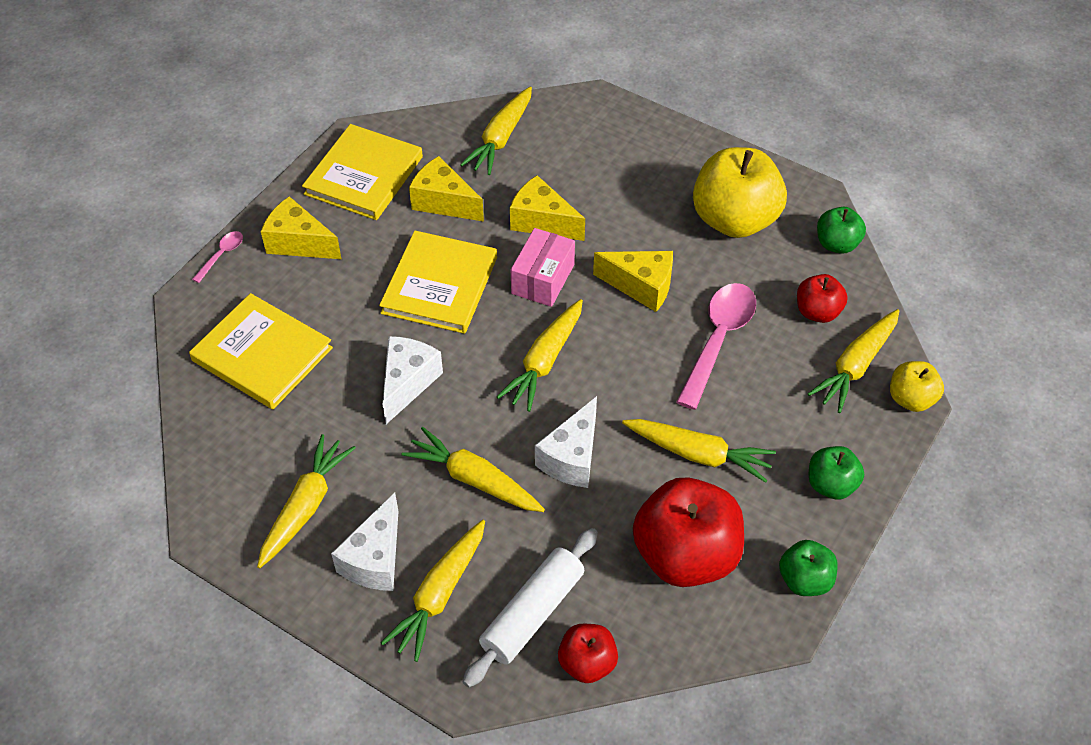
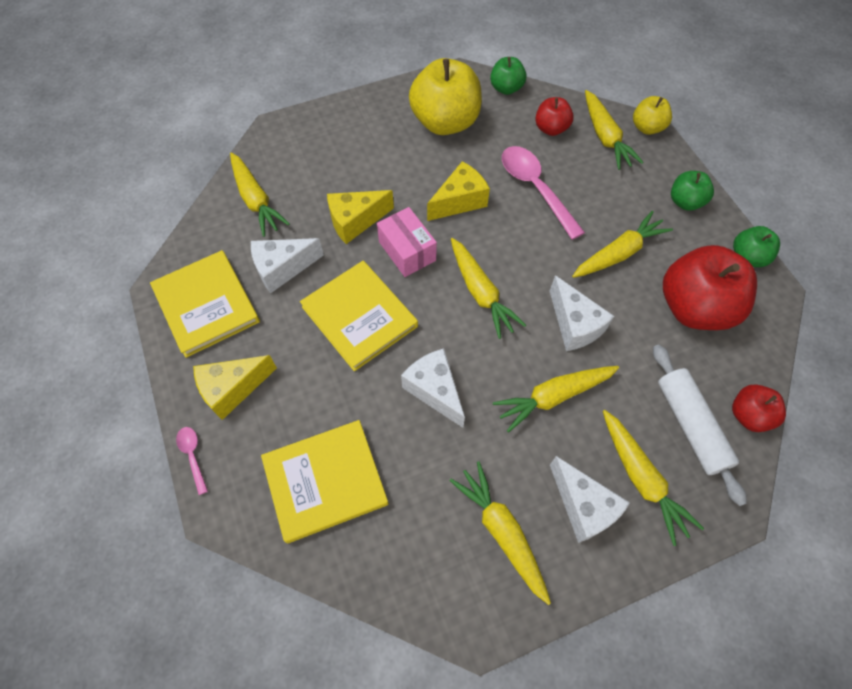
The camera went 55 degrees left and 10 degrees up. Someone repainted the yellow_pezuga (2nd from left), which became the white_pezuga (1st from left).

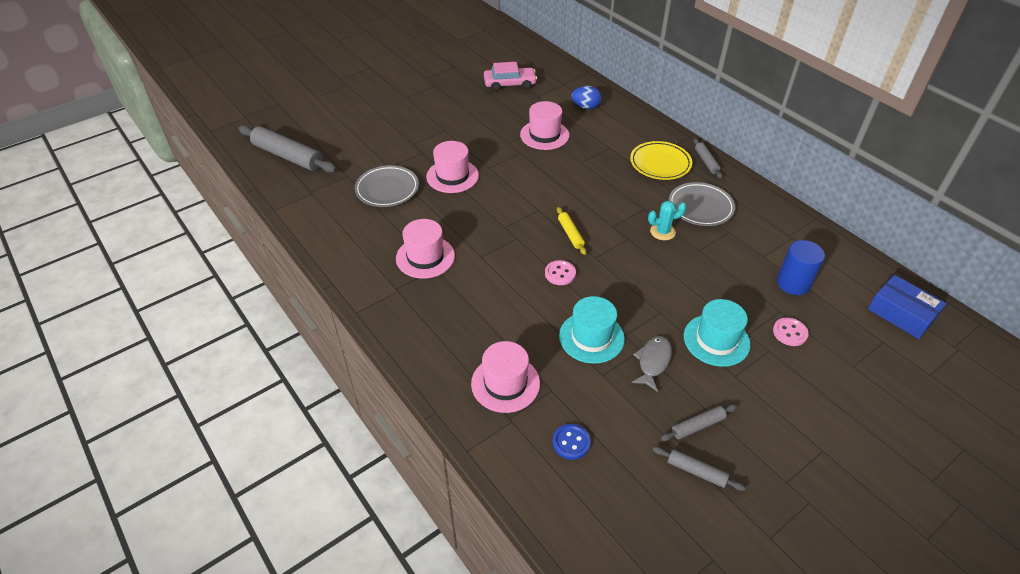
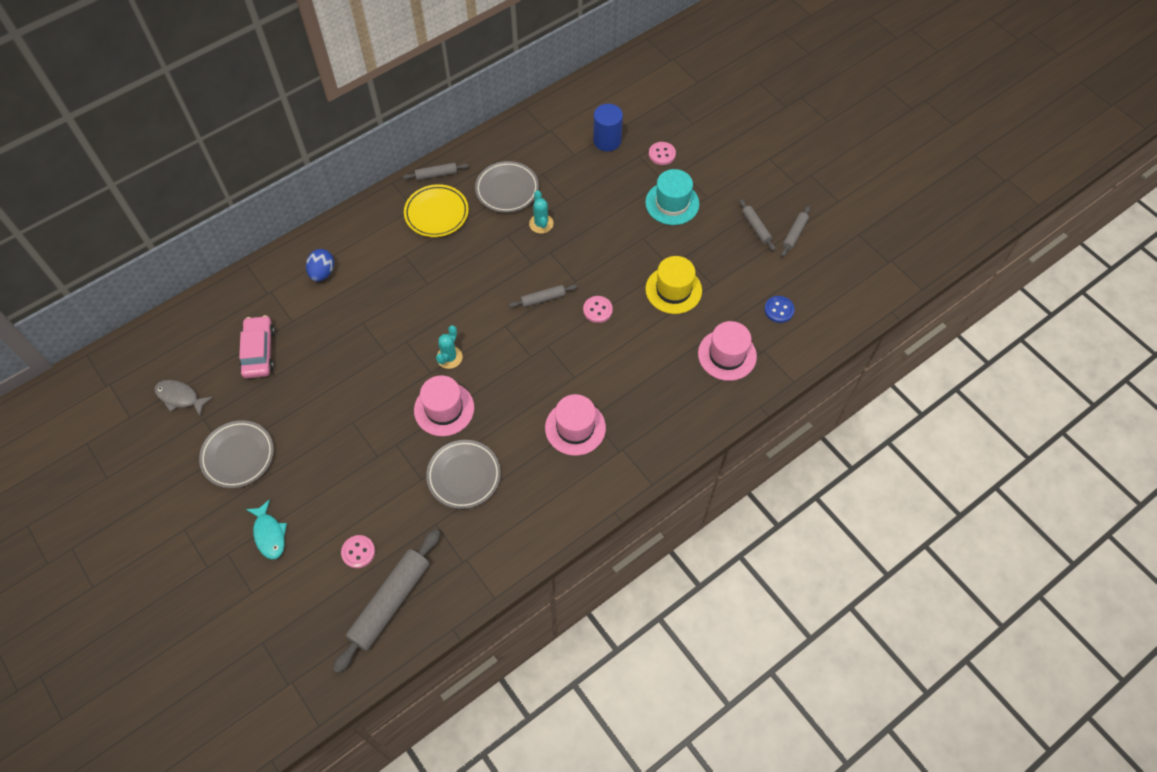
The camera went 90 degrees left and 15 degrees up. Someone carried the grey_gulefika. Someone put down the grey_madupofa (1st from left). Someone put down the turquoise_gulefika. Someone put down the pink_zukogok (1st from left). Someone put down the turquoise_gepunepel (1st from left). Someone repainted the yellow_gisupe, which became the grey_gisupe (3rd from left). Someone repainted the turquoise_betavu (1st from left), which became the yellow_betavu. Someone took away the pink_betavu (4th from left). Someone took away the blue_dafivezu.

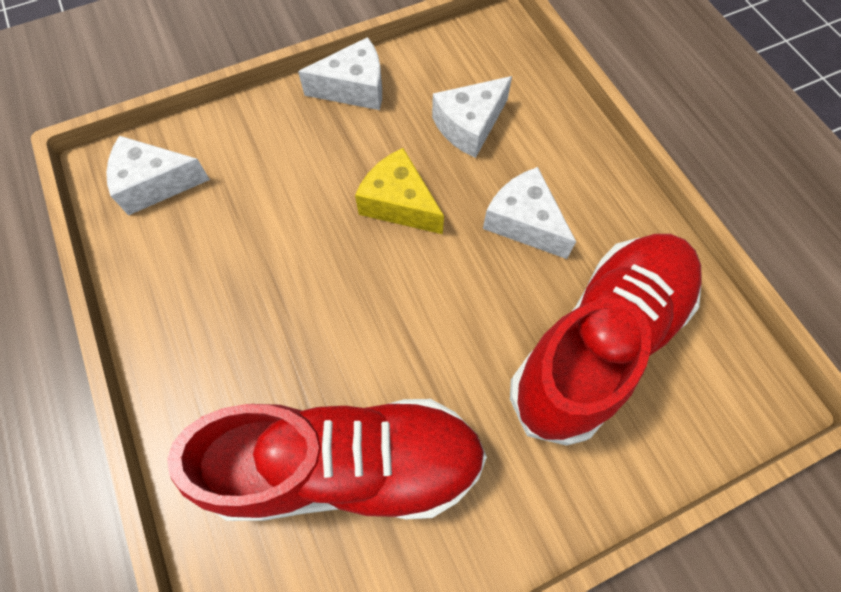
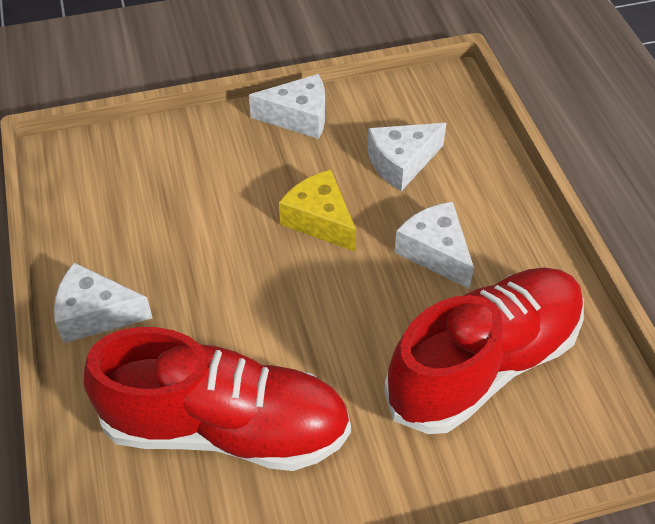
The camera went 10 degrees right and 15 degrees down. Someone carried the white_pezuga (1st from left).

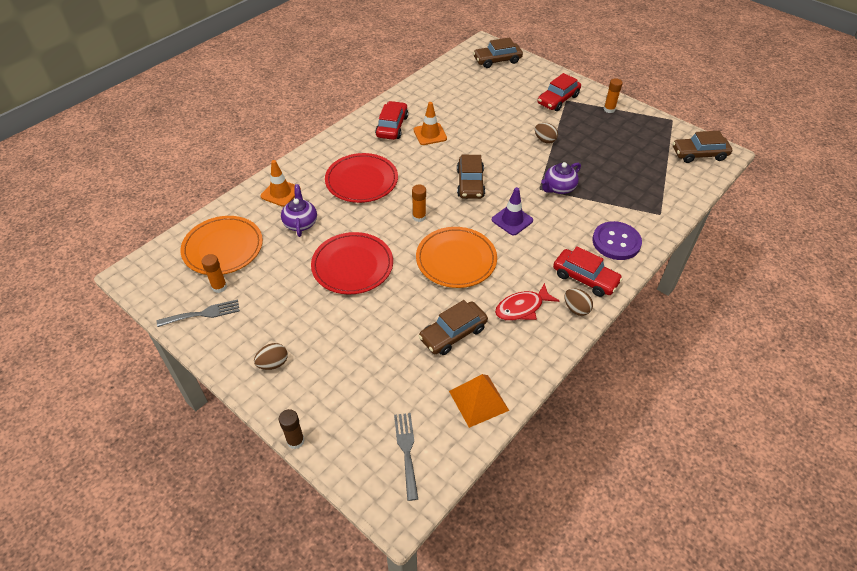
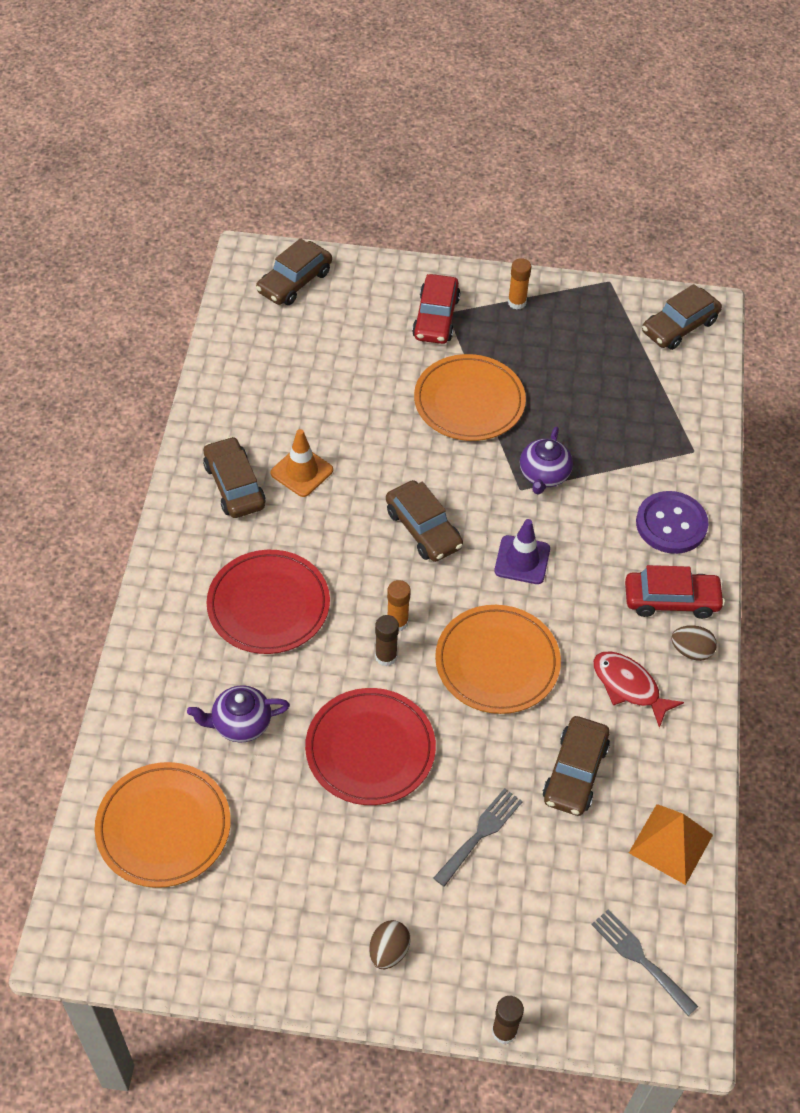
The camera went 35 degrees left and 5 degrees up. Someone rotated the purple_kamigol (1st from left) by 60 degrees counterclockwise. Someone repainted the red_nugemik (1st from left), which became the brown_nugemik (1st from left). Someone put down the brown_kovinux (1st from left). Someone swapped the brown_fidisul (2nd from left) for the orange_madupofa (2nd from left). Someone carried the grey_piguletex (1st from left). Someone rotated the red_gulefika by 105 degrees clockwise. Someone took away the orange_kovinux (1st from left). Someone took away the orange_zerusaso (1st from left).

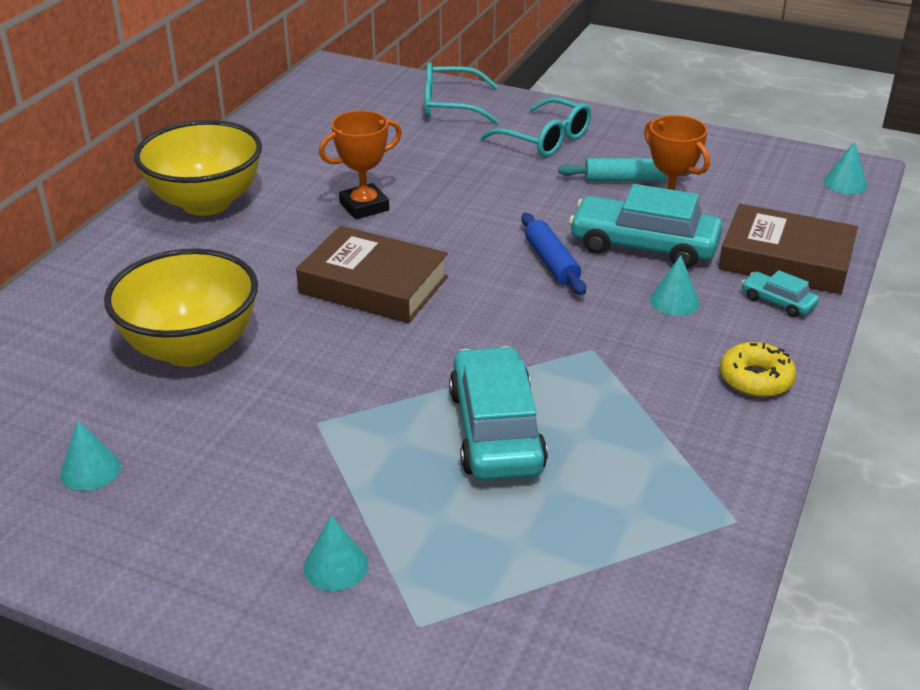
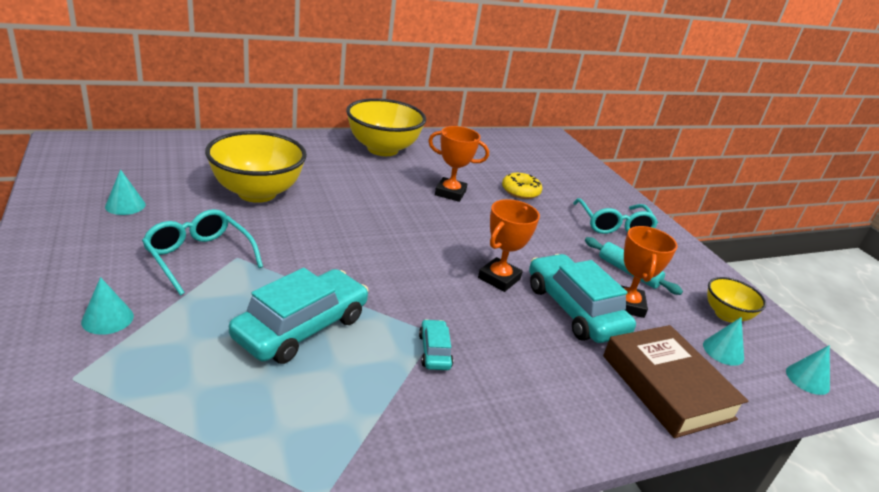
The camera went 40 degrees right and 5 degrees down. Someone carried the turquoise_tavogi (1st from left). Someone carried the turquoise_nugemik (3rd from left in the first image). Someone swapped the blue_gisupe for the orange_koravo (2nd from left). Someone carried the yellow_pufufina. Someone carried the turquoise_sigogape (3rd from left). Someone put down the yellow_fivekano (3rd from left). Someone took away the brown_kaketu (1st from left).

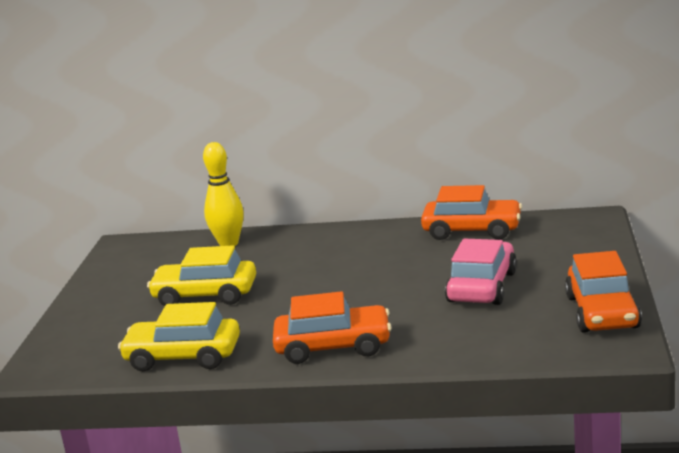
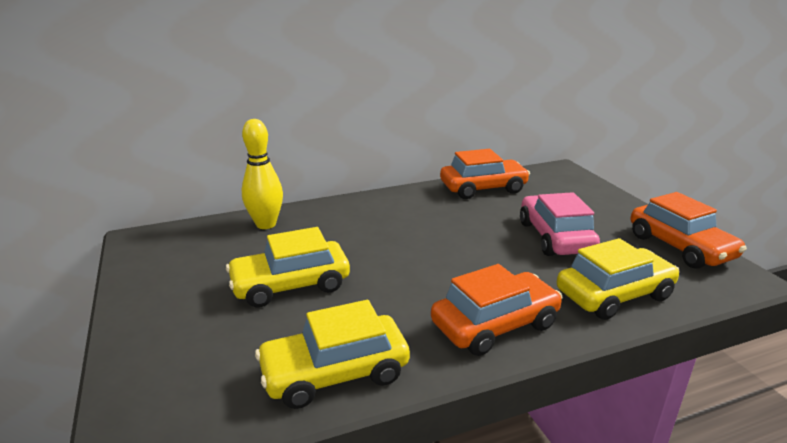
The camera went 30 degrees left and 5 degrees up. Someone put down the yellow_nugemik (3rd from left).

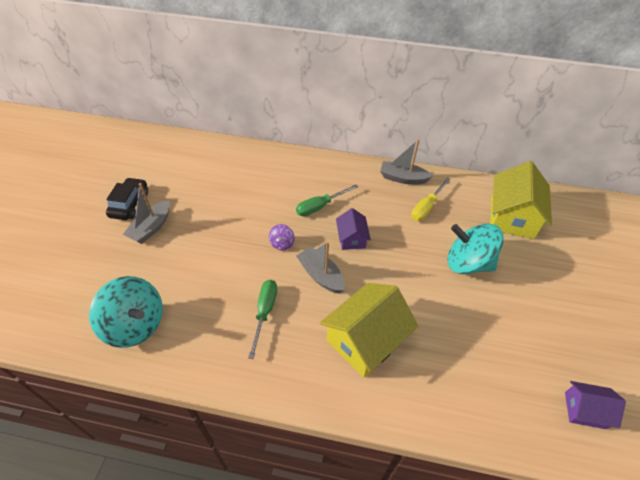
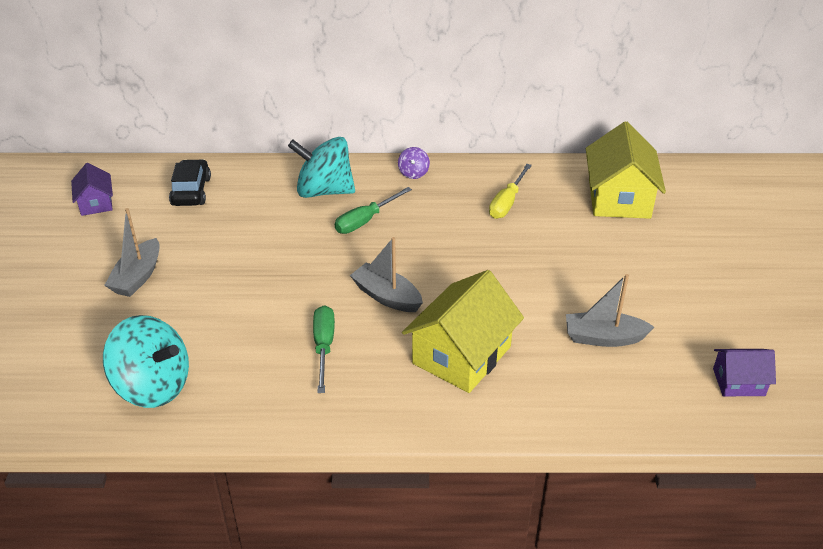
The camera went 10 degrees left and 10 degrees down. Someone carried the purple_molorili (1st from left). Someone carried the black_nugemik. Someone carried the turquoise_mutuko (2nd from left). Someone carried the purple_mutuko. Someone carried the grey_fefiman (3rd from left).

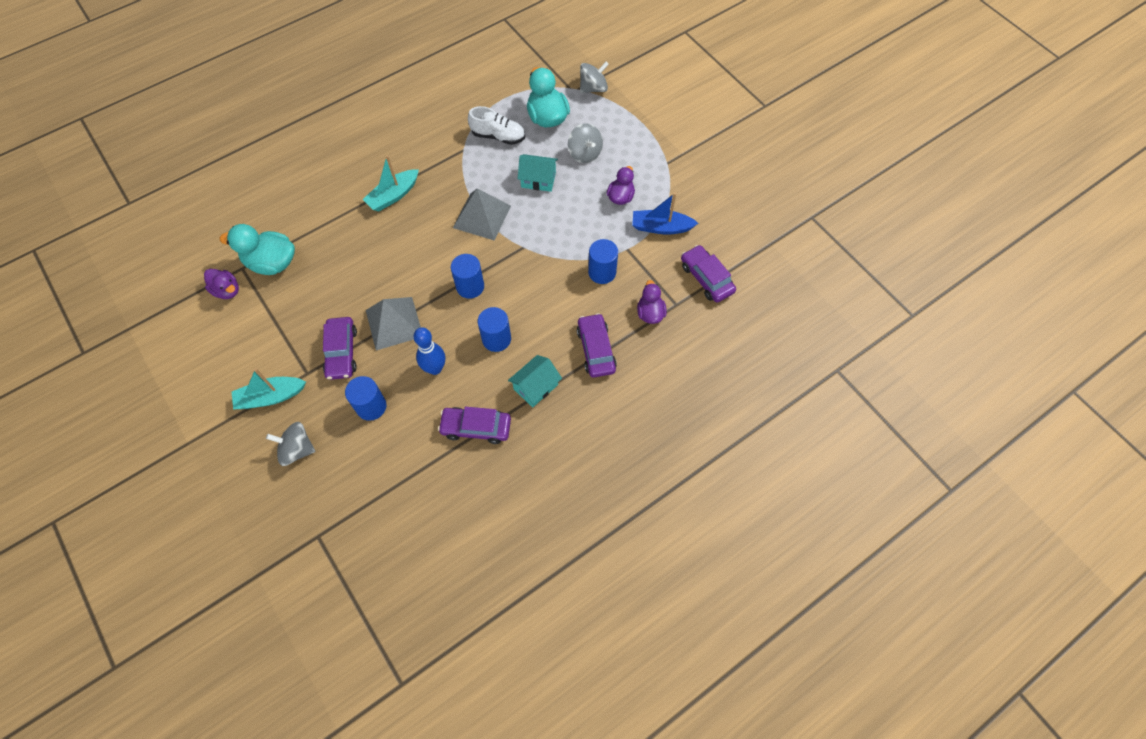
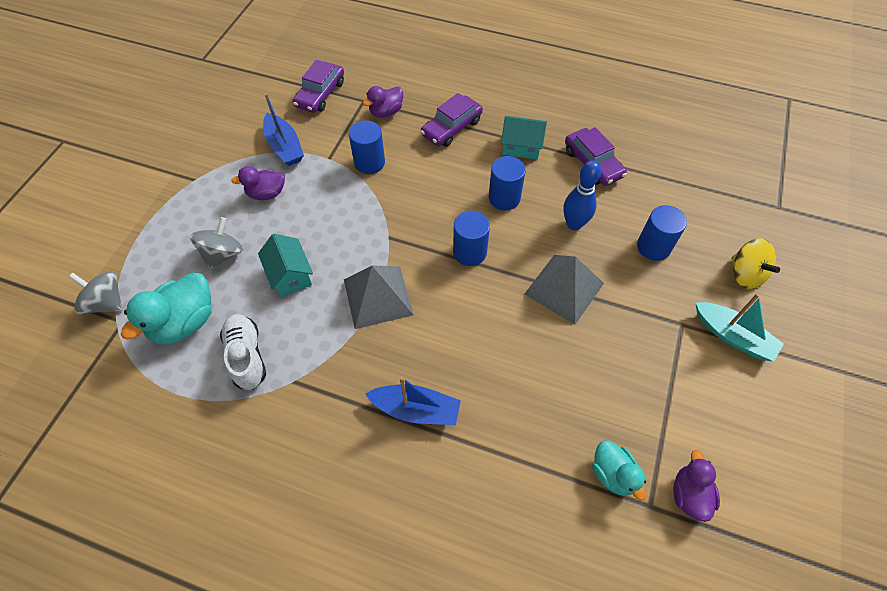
The camera went 125 degrees left and 5 degrees down. Someone repainted the turquoise_fefiman (2nd from left), which became the blue_fefiman (2nd from left). Someone scaled the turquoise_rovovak (1st from left in the first image) by 0.62. Someone repainted the grey_mutuko (1st from left), which became the yellow_mutuko. Someone took away the purple_nugemik (1st from left).

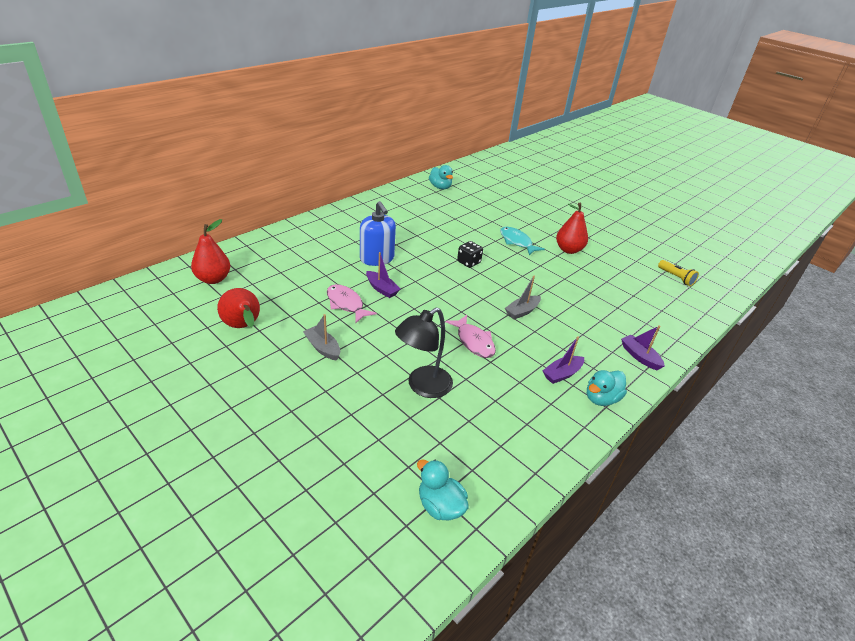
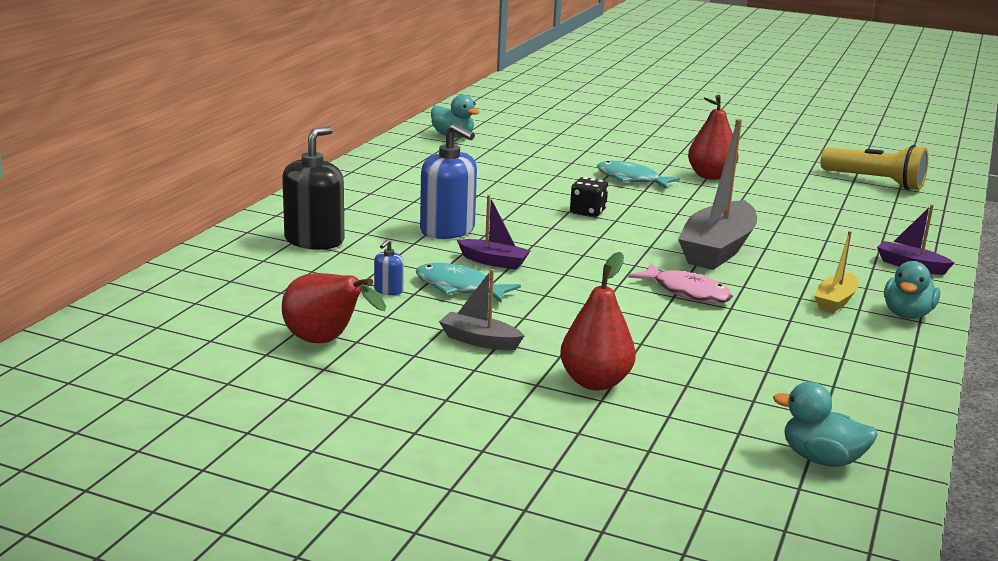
The camera went 20 degrees left and 15 degrees down. Someone put down the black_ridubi. Someone put down the blue_ridubi (1st from left). Someone repainted the pink_gulefika (1st from left), which became the turquoise_gulefika (1st from left). Someone carried the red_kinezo (1st from left in the first image). Someone scaled the grey_fefiman (2nd from left) by 1.97. Someone repainted the purple_fefiman (2nd from left), which became the yellow_fefiman. Someone scaled the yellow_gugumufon by 1.71. Someone took away the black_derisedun.

